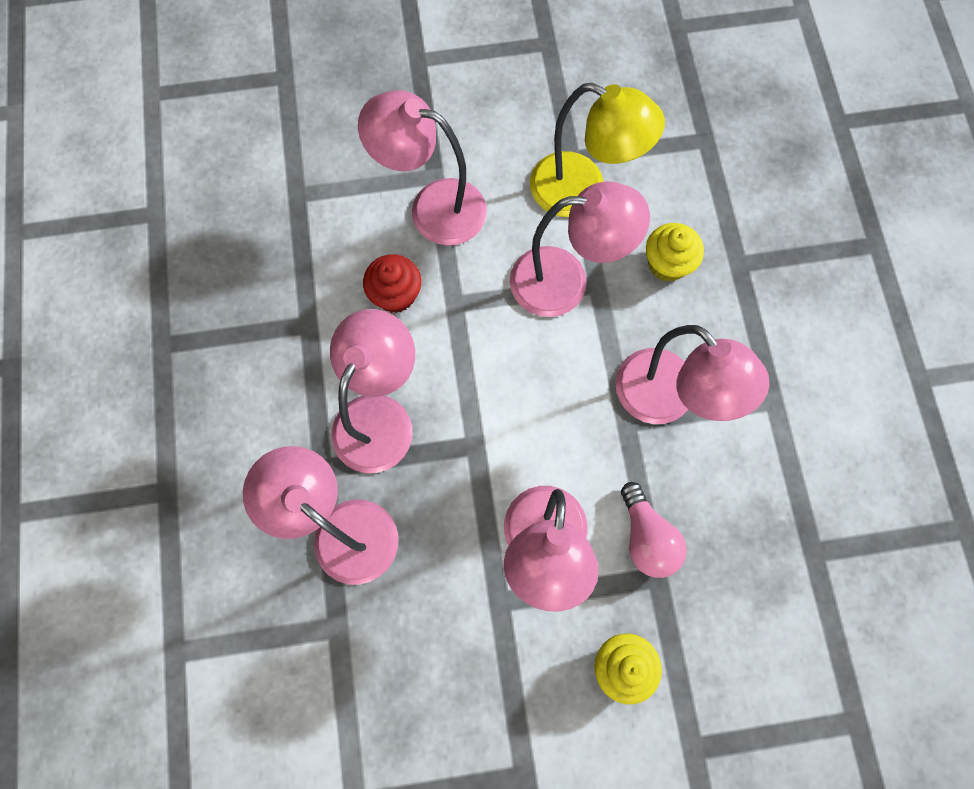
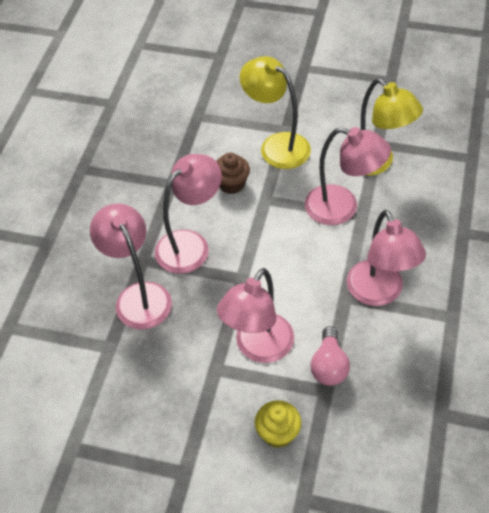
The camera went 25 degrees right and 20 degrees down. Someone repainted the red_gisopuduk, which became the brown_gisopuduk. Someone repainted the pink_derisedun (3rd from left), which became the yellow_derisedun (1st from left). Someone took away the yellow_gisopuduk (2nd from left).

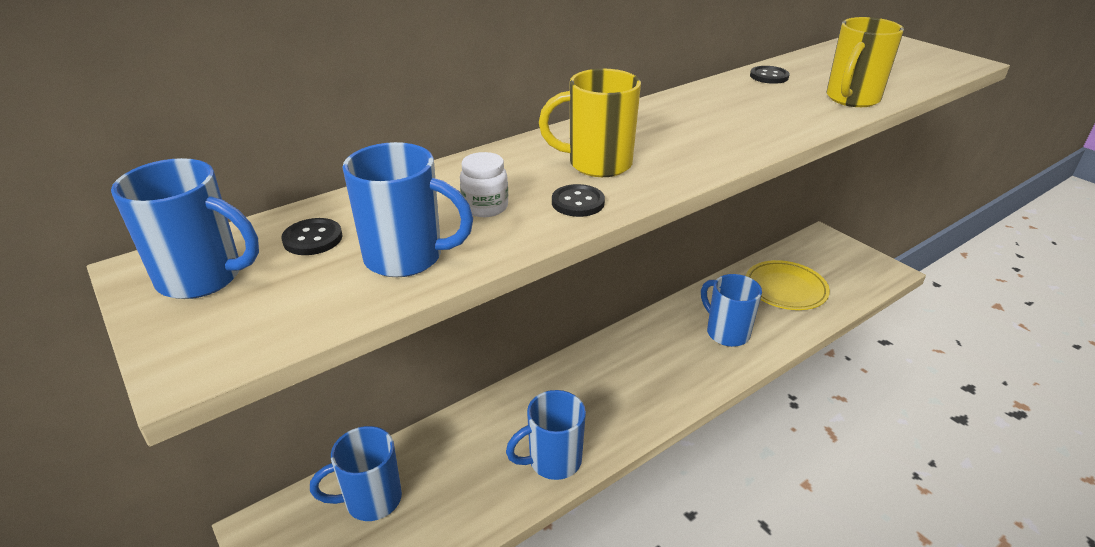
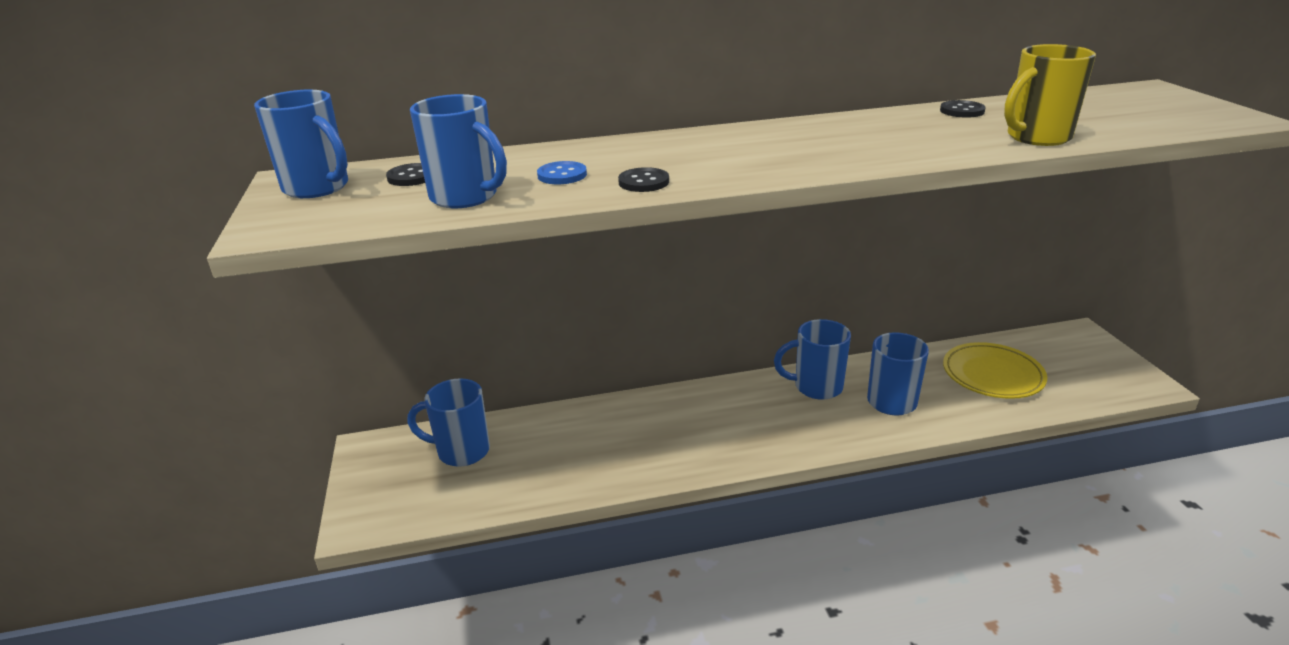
The camera went 25 degrees right and 5 degrees down. Someone swapped the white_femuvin for the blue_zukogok. Someone carried the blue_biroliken (4th from left). Someone took away the yellow_biroliken (1st from left).

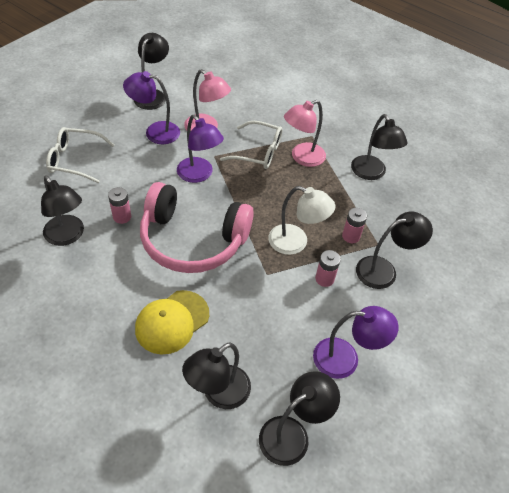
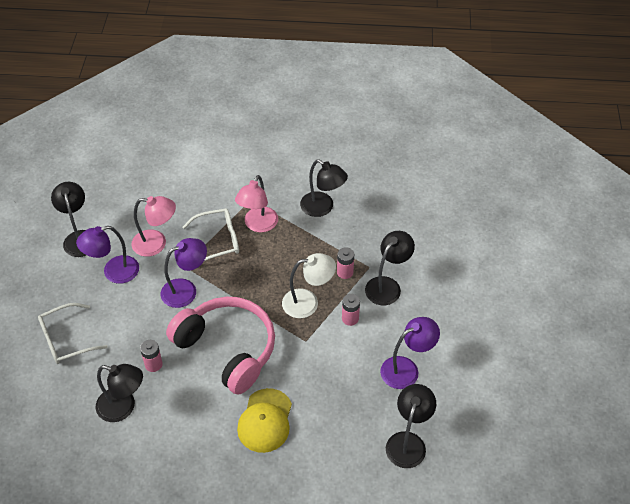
The camera went 30 degrees left and 0 degrees up. Someone rotated the purple_derisedun (2nd from left) by 45 degrees counterclockwise. Someone rotated the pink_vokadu by 120 degrees counterclockwise. Someone took away the black_derisedun (3rd from left).

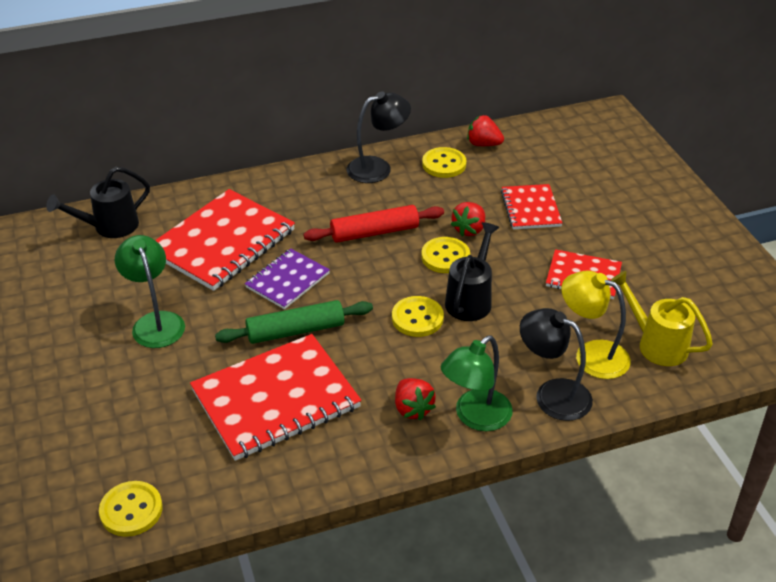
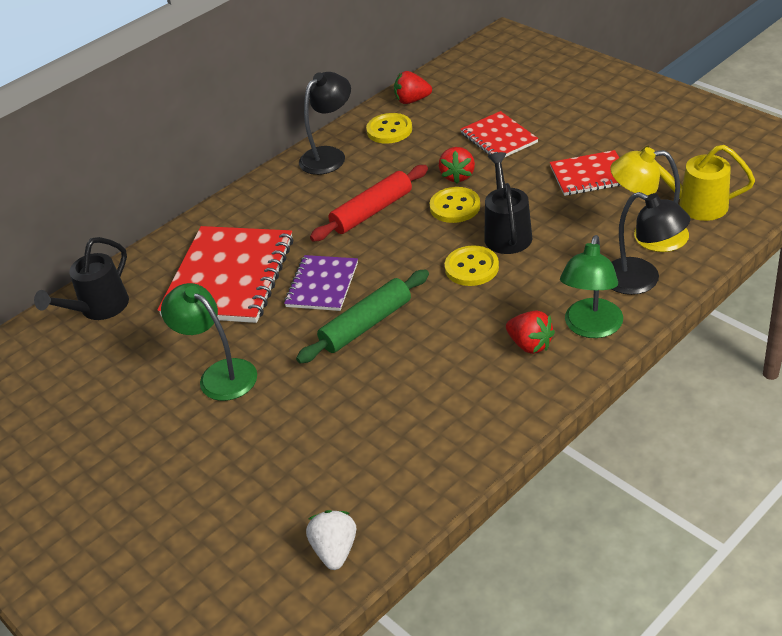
The camera went 20 degrees left and 0 degrees up. Someone swapped the yellow_zukogok (1st from left) for the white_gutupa. Someone rotated the black_derisedun (2nd from left) by 150 degrees counterclockwise. Someone took away the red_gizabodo (2nd from left).

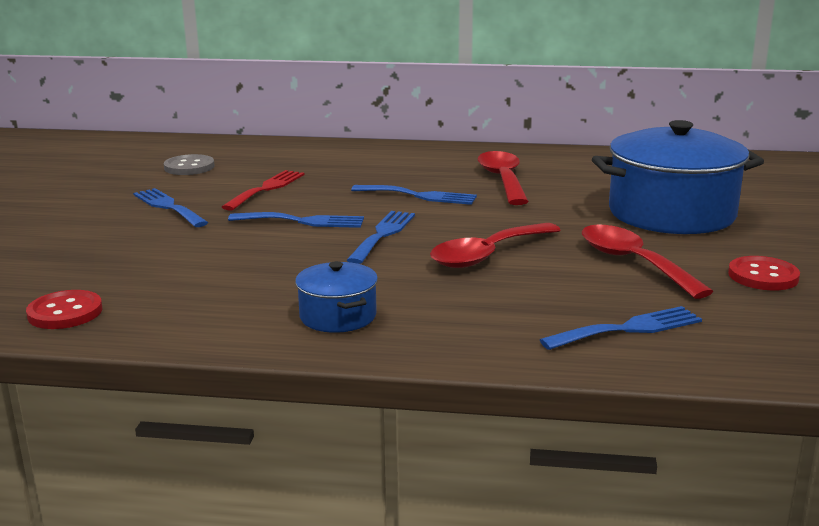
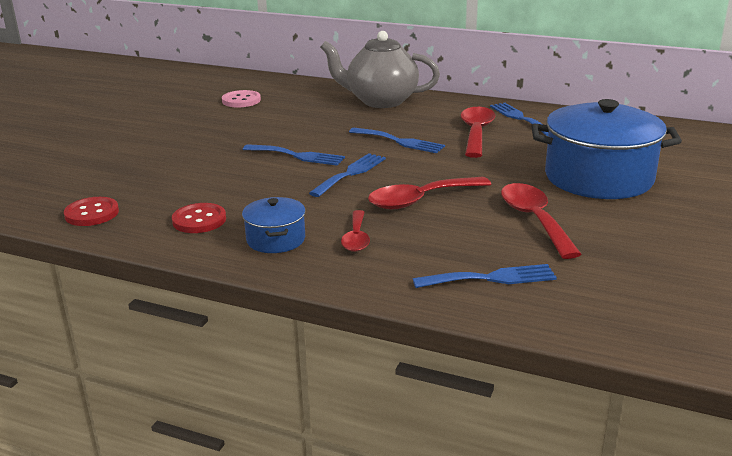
The camera went 15 degrees right and 5 degrees up. Someone carried the red_zukogok (2nd from left). Someone repainted the grey_zukogok, which became the pink_zukogok. Someone put down the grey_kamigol. Someone put down the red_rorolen (1st from left). Someone carried the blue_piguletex (1st from left in the first image). Someone took away the red_piguletex.

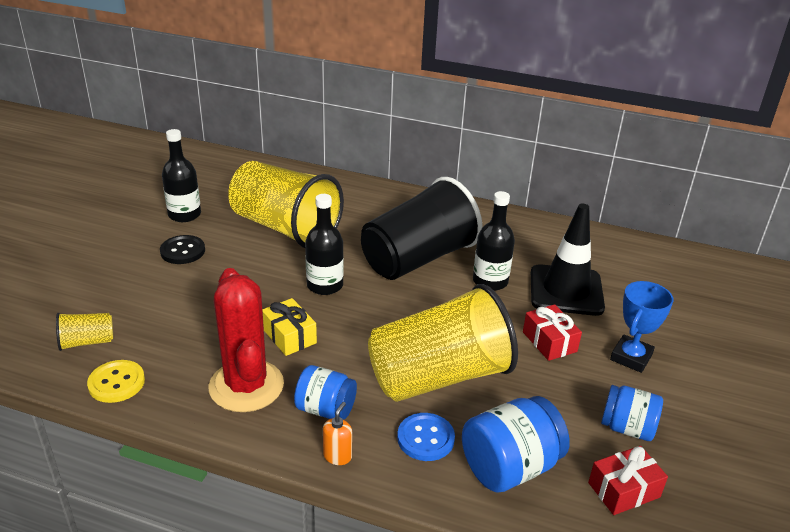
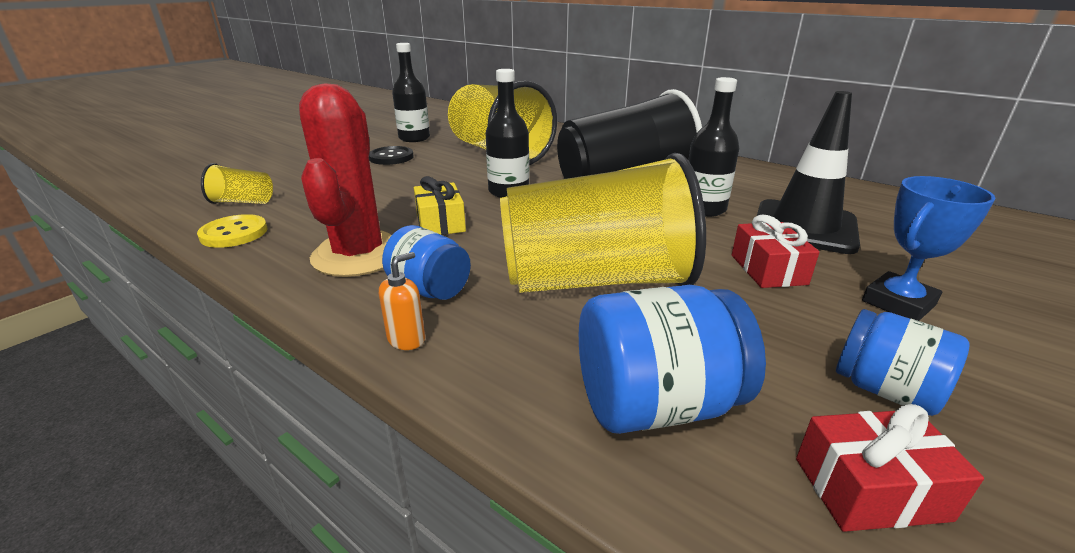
The camera went 20 degrees right and 5 degrees down. Someone took away the blue_zukogok.

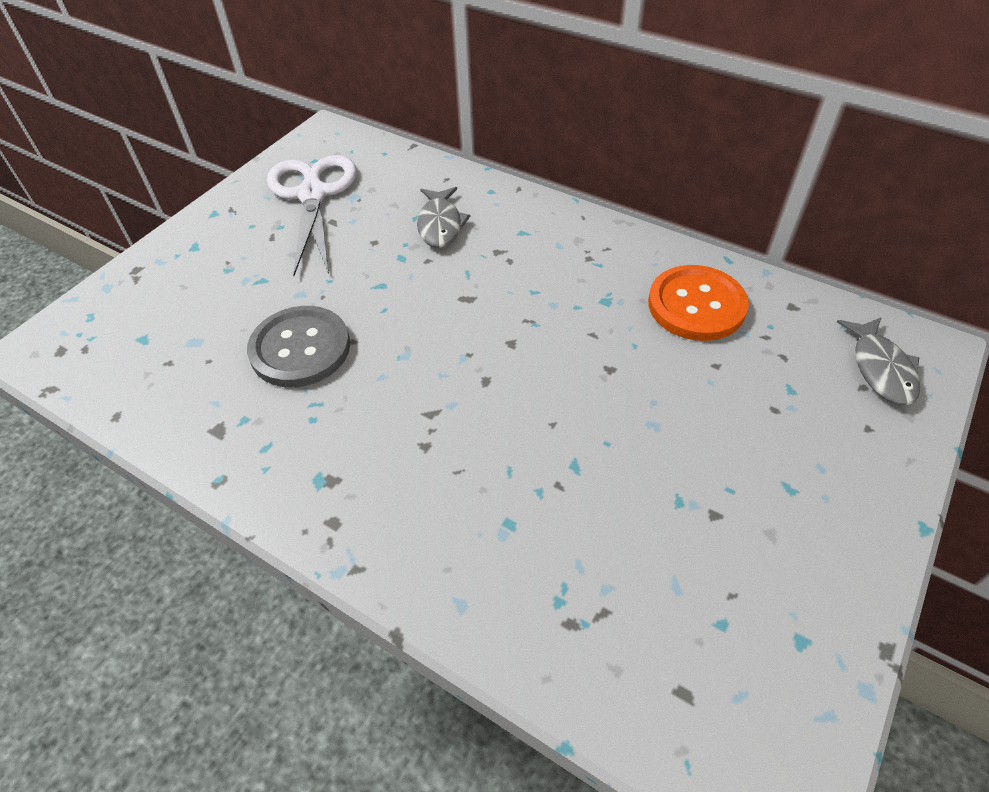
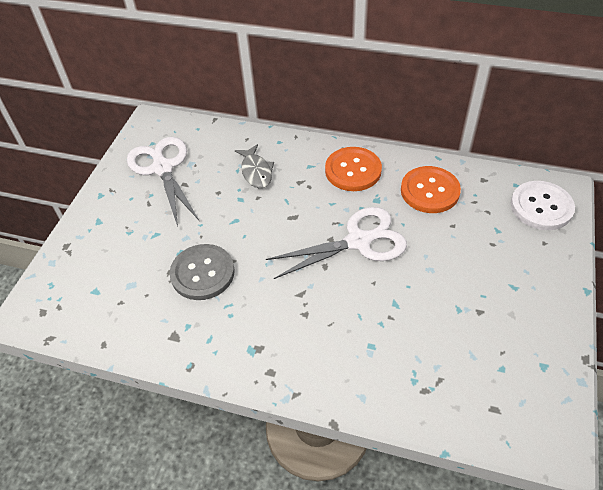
The camera went 15 degrees left and 0 degrees up. Someone put down the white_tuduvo (2nd from left). Someone put down the orange_zukogok (1st from left). Someone swapped the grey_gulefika (2nd from left) for the white_zukogok.

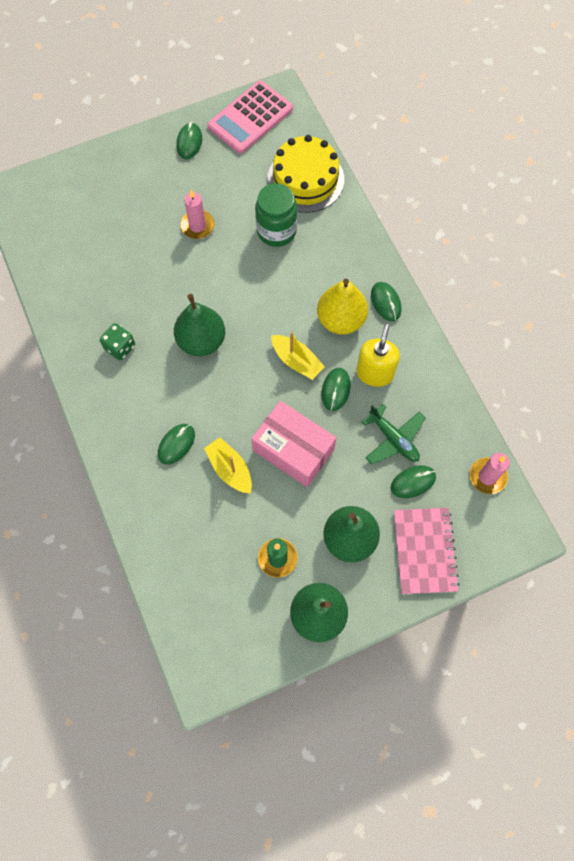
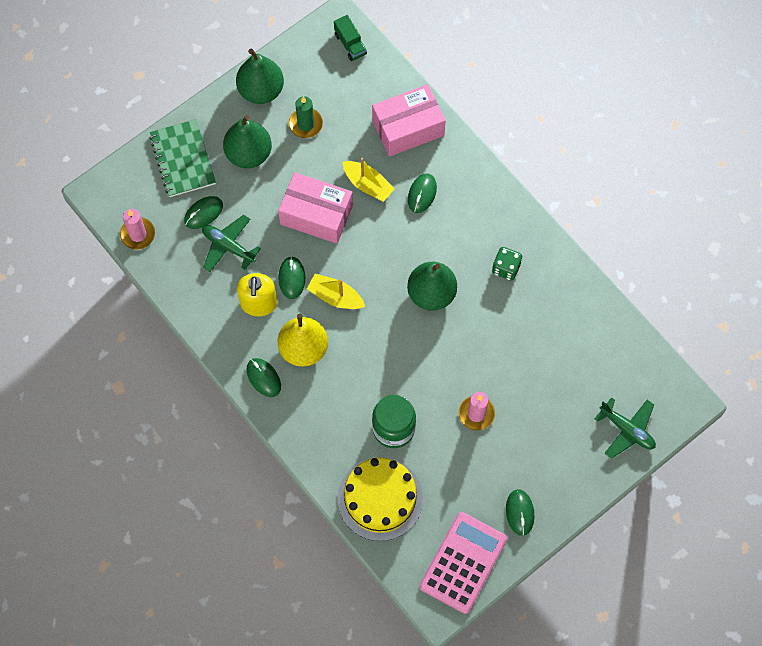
The camera went 165 degrees right and 0 degrees up. Someone repainted the pink_gizabodo, which became the green_gizabodo. Someone put down the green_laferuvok. Someone put down the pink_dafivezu (2nd from left). Someone put down the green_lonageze (2nd from left).

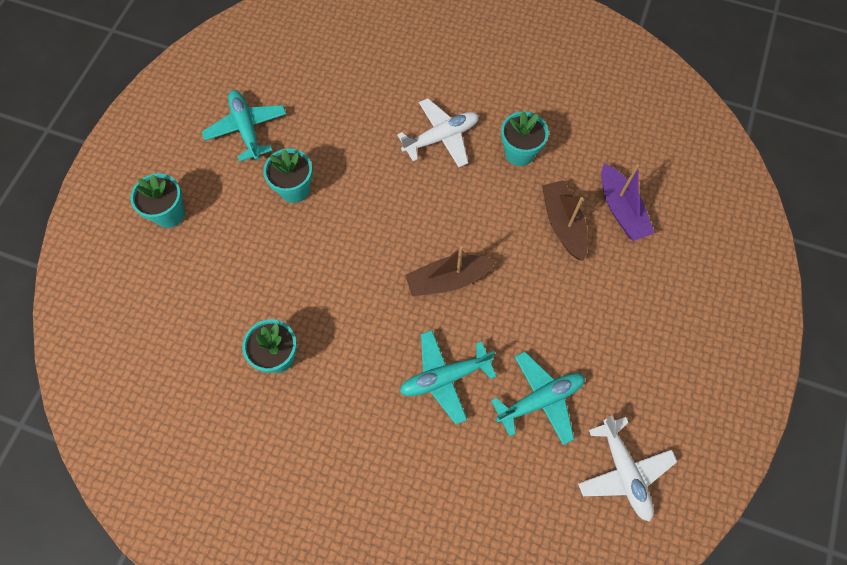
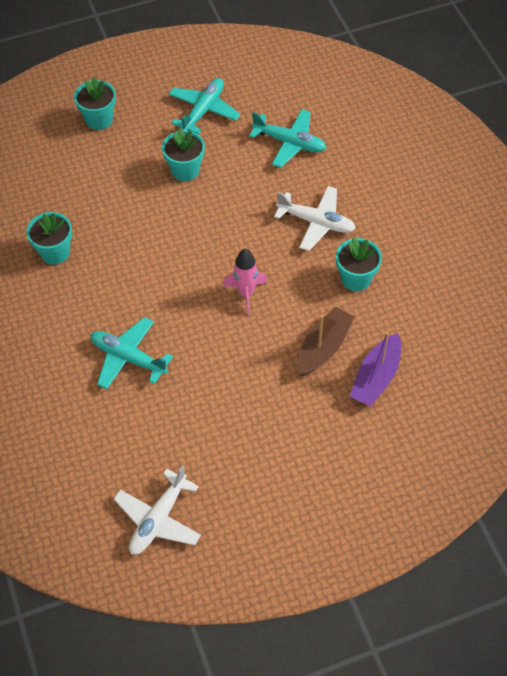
The camera went 50 degrees right and 10 degrees down. Someone put down the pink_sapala. Someone carried the turquoise_lonageze (3rd from left). Someone took away the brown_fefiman (1st from left).

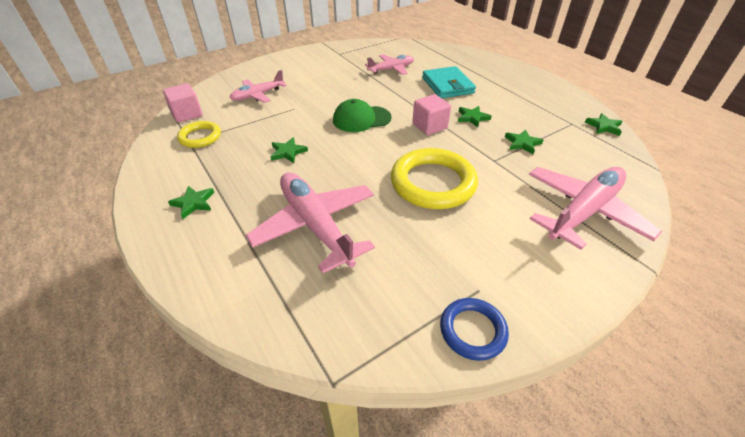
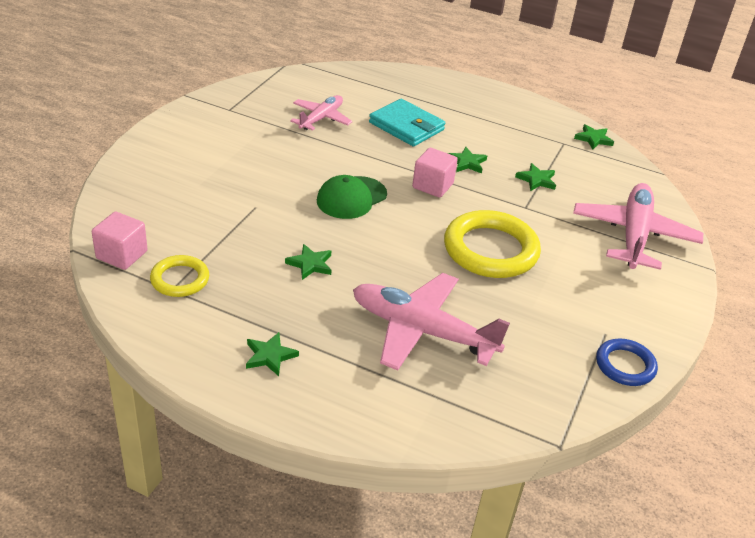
The camera went 35 degrees left and 5 degrees down. Someone took away the pink_lonageze (1st from left).

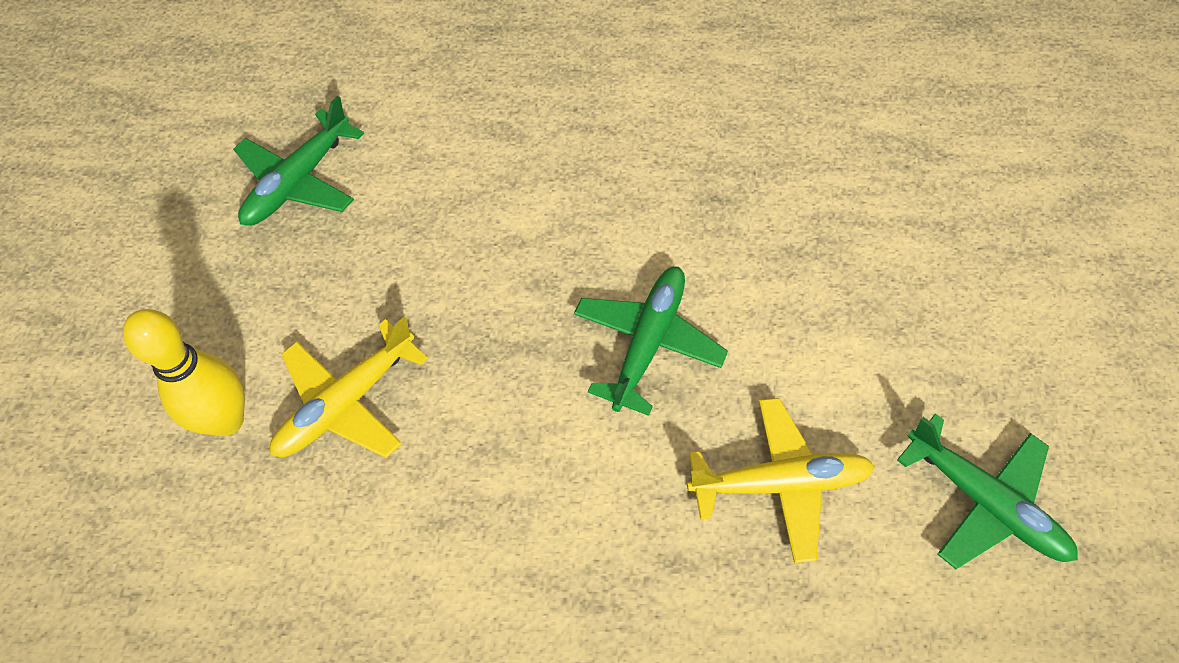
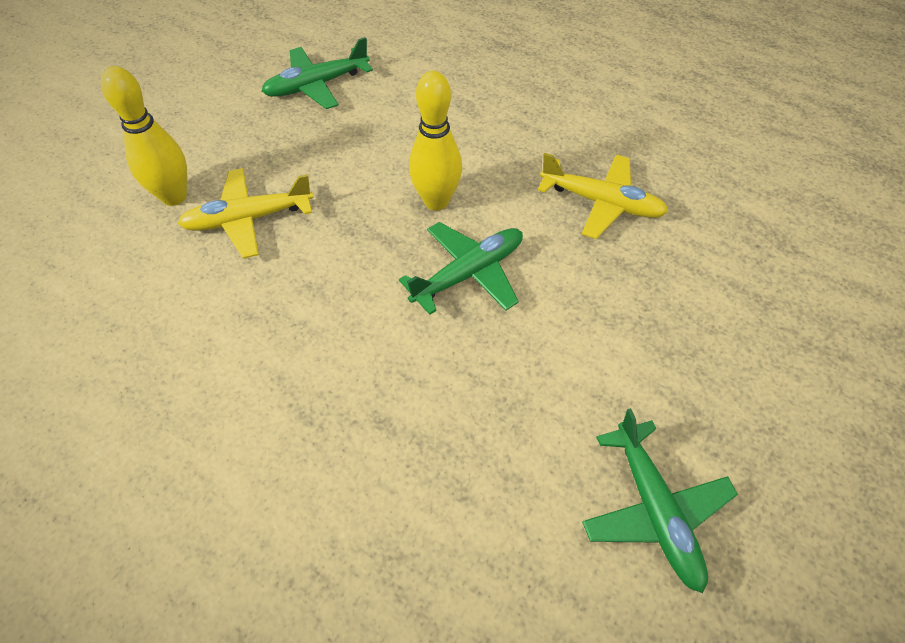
The camera went 30 degrees right and 5 degrees down. Someone put down the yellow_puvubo (2nd from left). Someone carried the yellow_lonageze (2nd from left).

